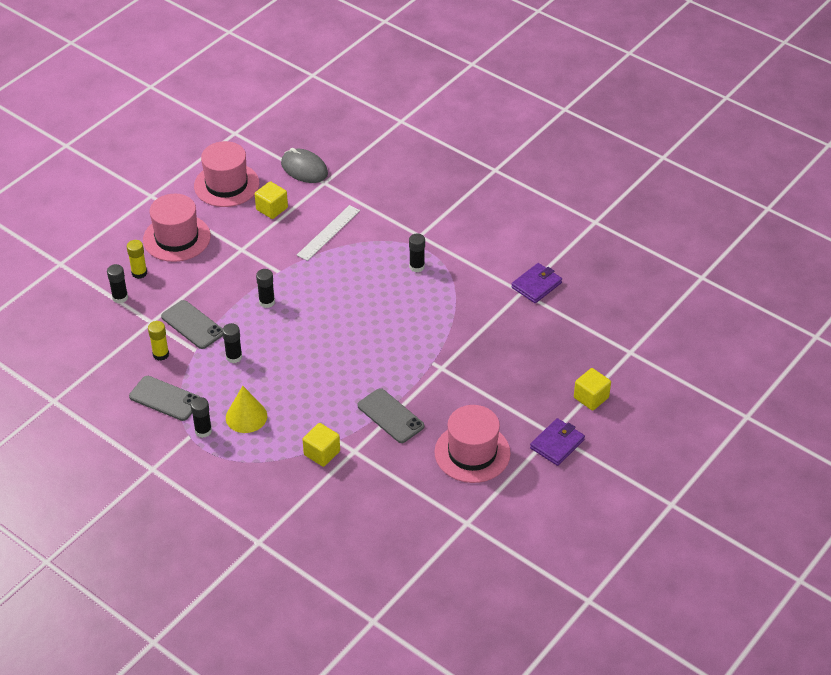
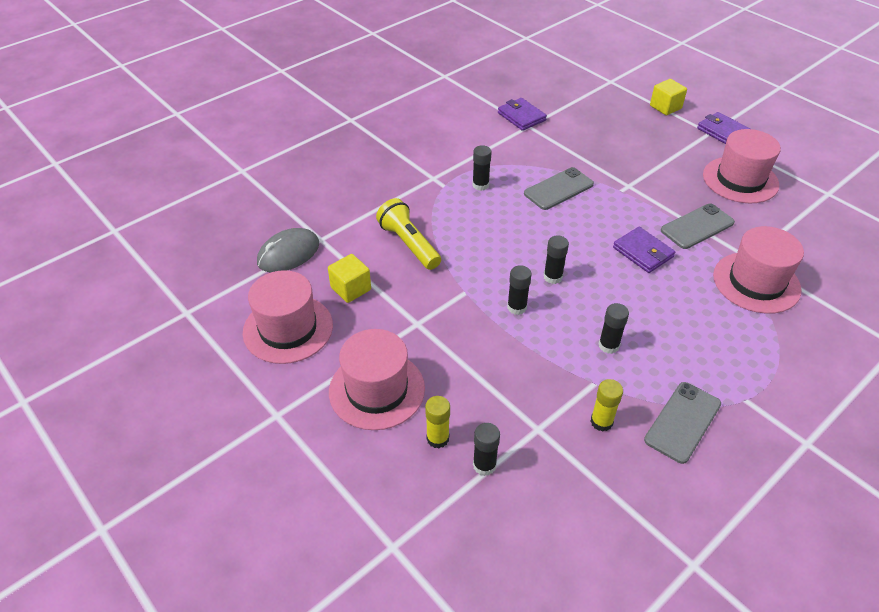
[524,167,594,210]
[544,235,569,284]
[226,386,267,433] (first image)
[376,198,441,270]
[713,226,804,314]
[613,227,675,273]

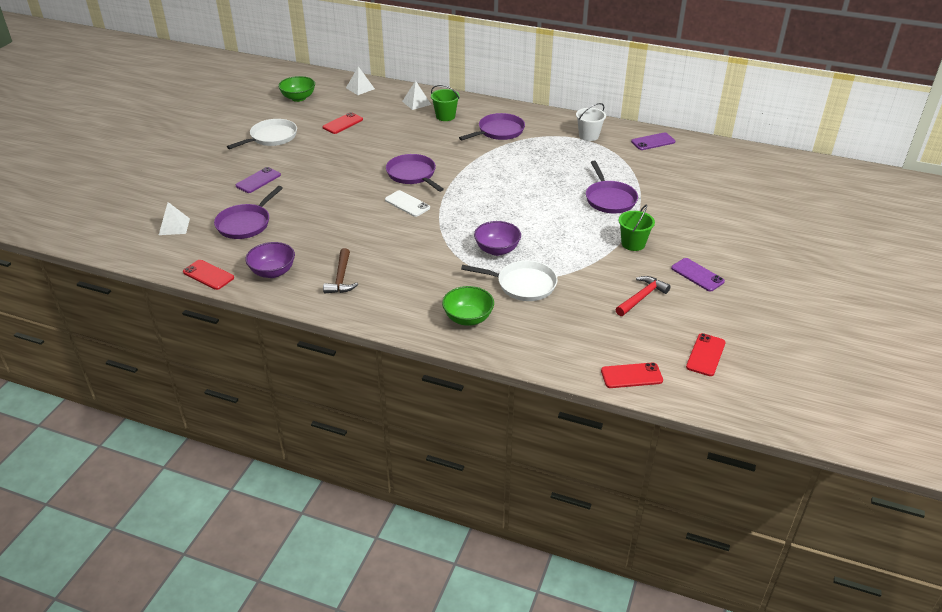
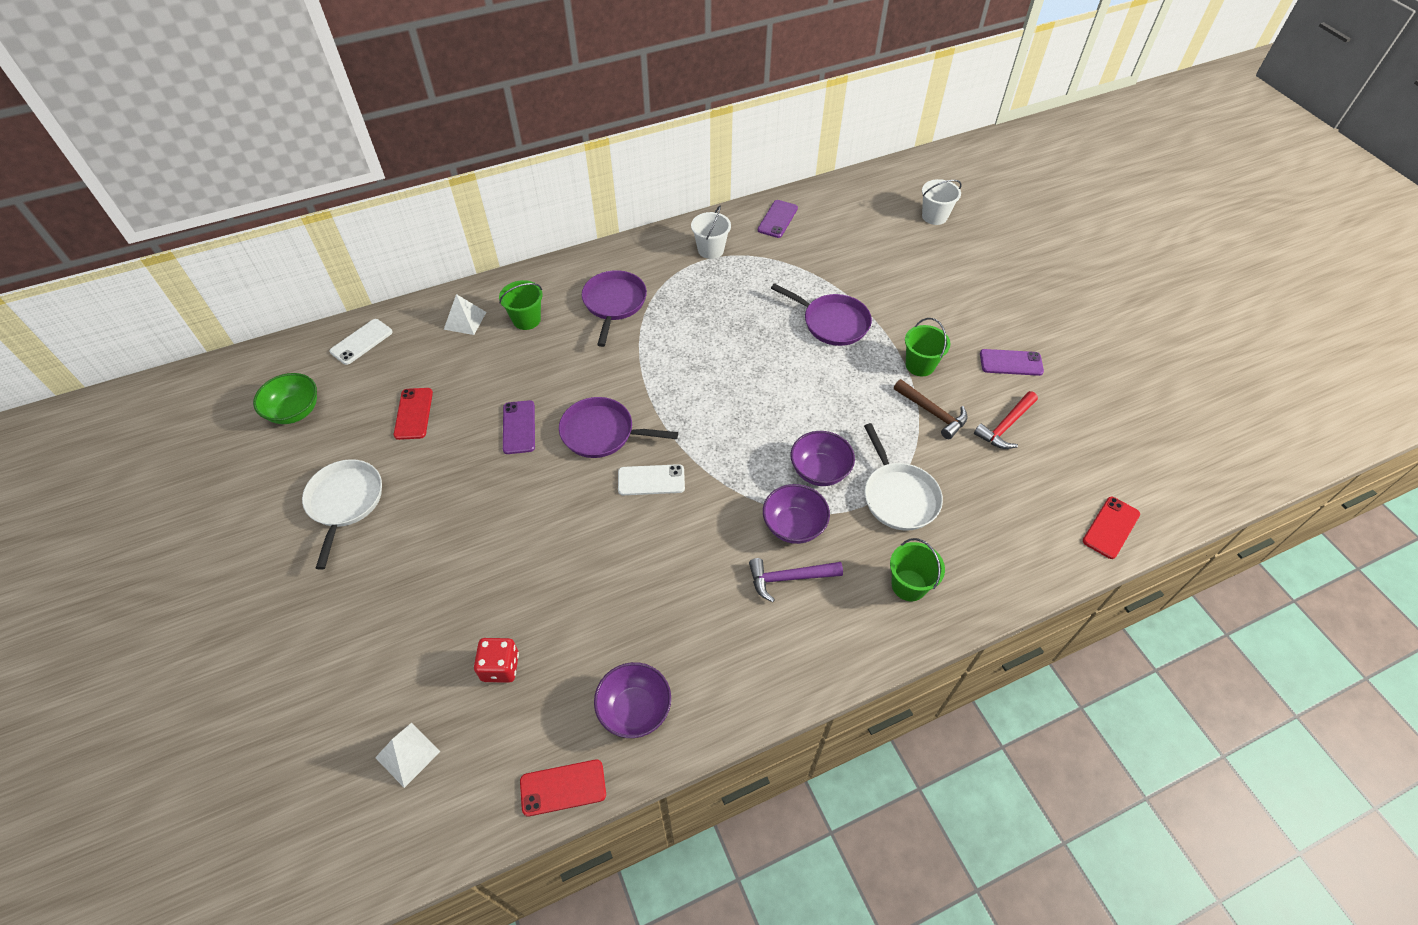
[474,638,519,683]
[503,400,535,454]
[894,379,968,439]
[330,319,392,365]
[890,538,945,601]
[864,423,943,531]
[974,391,1038,449]
[686,333,726,376] (first image)
[749,558,843,602]
[763,484,830,544]
[922,179,962,225]

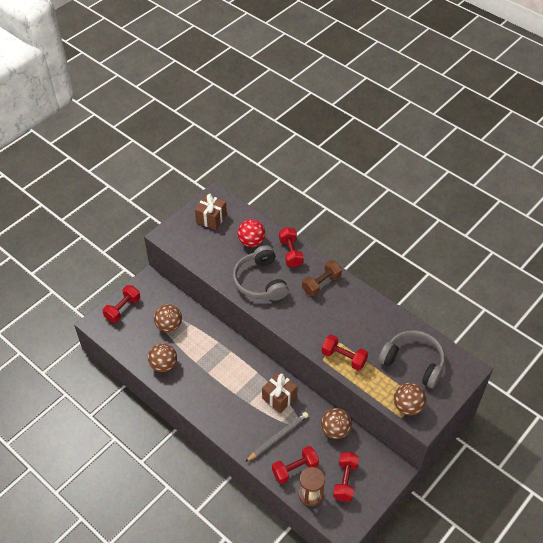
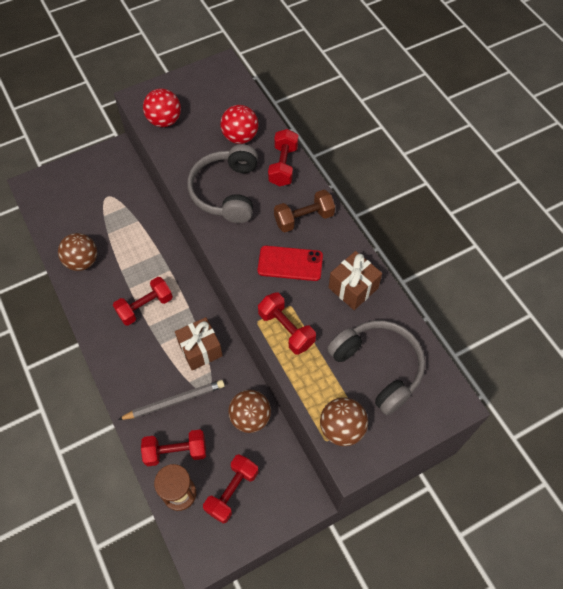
[113,277,173,326]
[154,304,182,332] (first image)
[329,251,382,310]
[143,88,181,127]
[258,246,323,281]

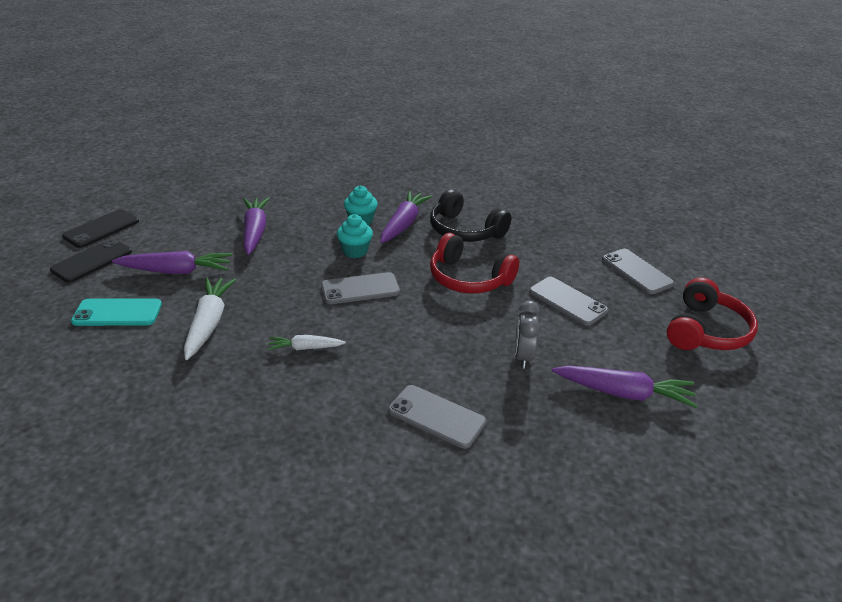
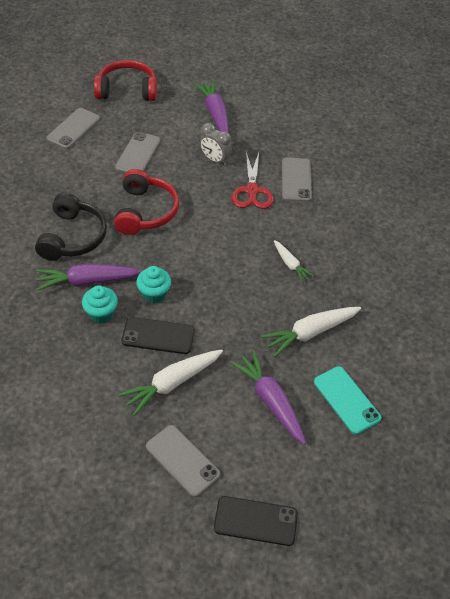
[121,317,195,354]
[119,350,223,416]
[146,425,221,497]
[200,123,232,166]
[232,152,274,209]

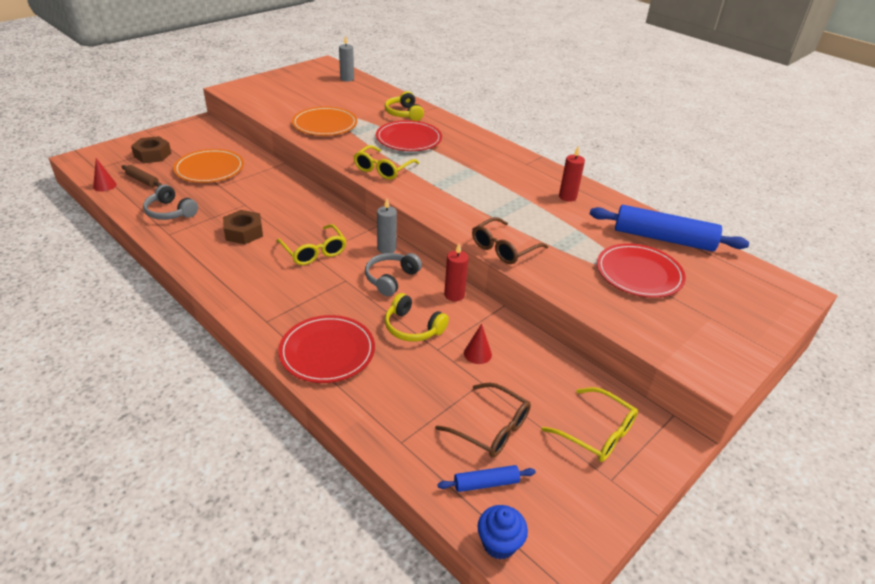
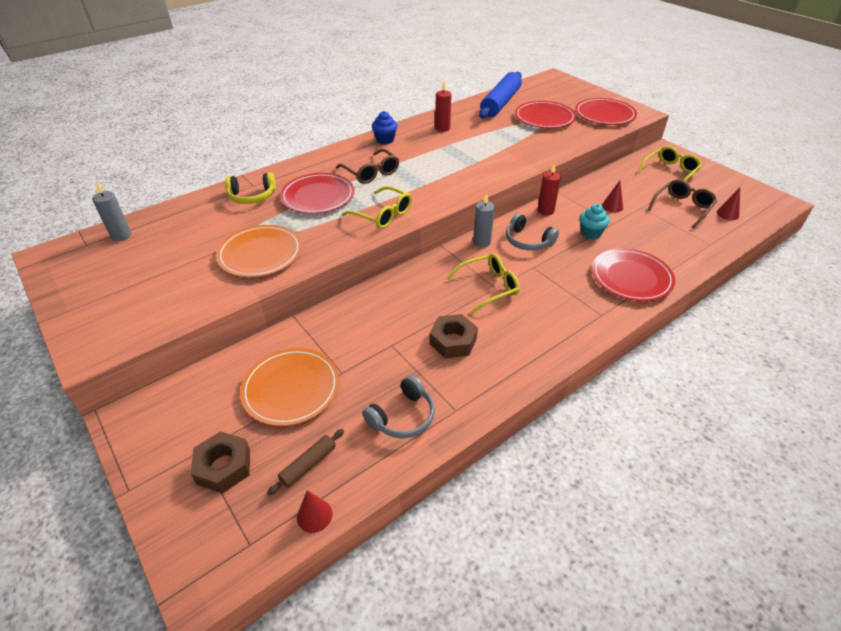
[579,204,610,239]
[717,188,740,220]
[336,149,399,184]
[372,111,397,144]
[575,98,637,125]

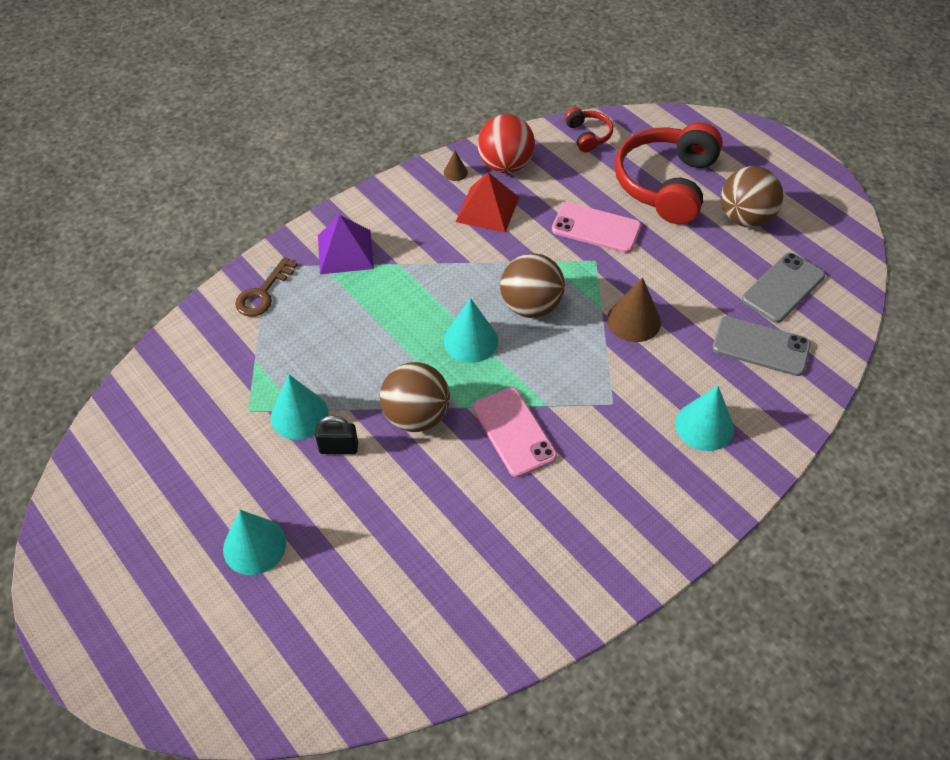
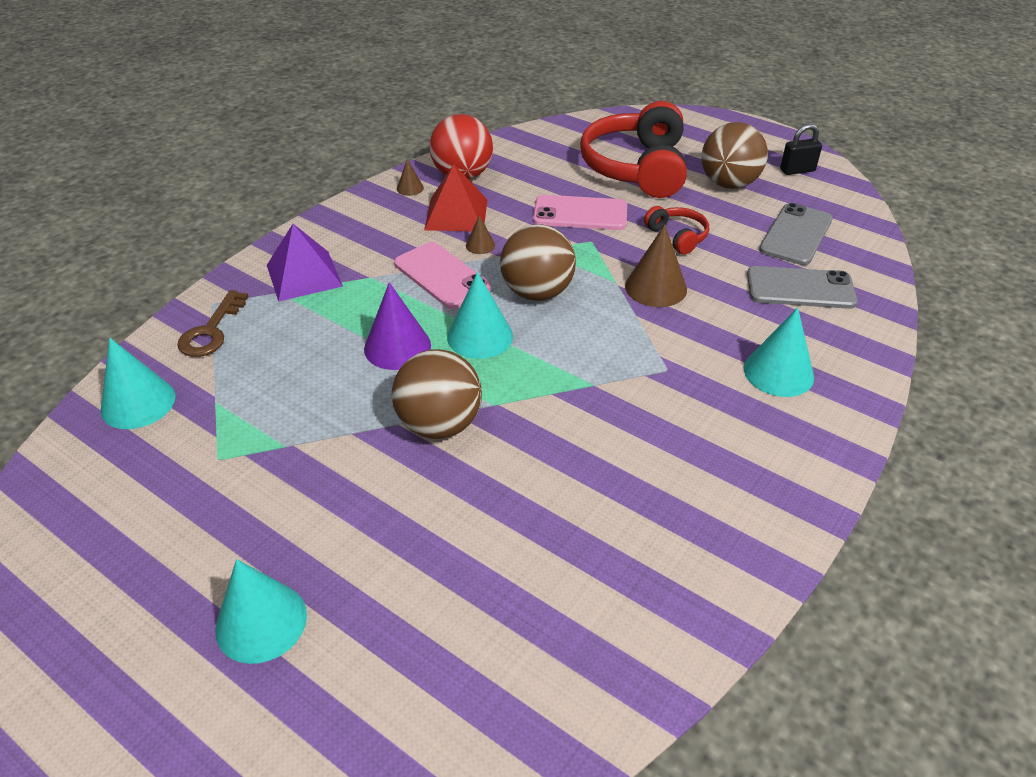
[101,338,176,429]
[780,124,822,175]
[394,242,491,309]
[644,206,709,255]
[364,282,431,370]
[466,215,495,254]

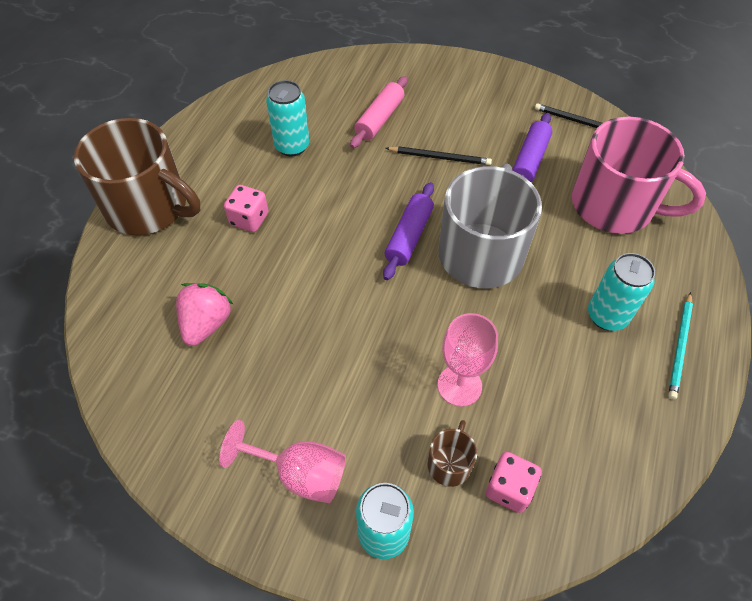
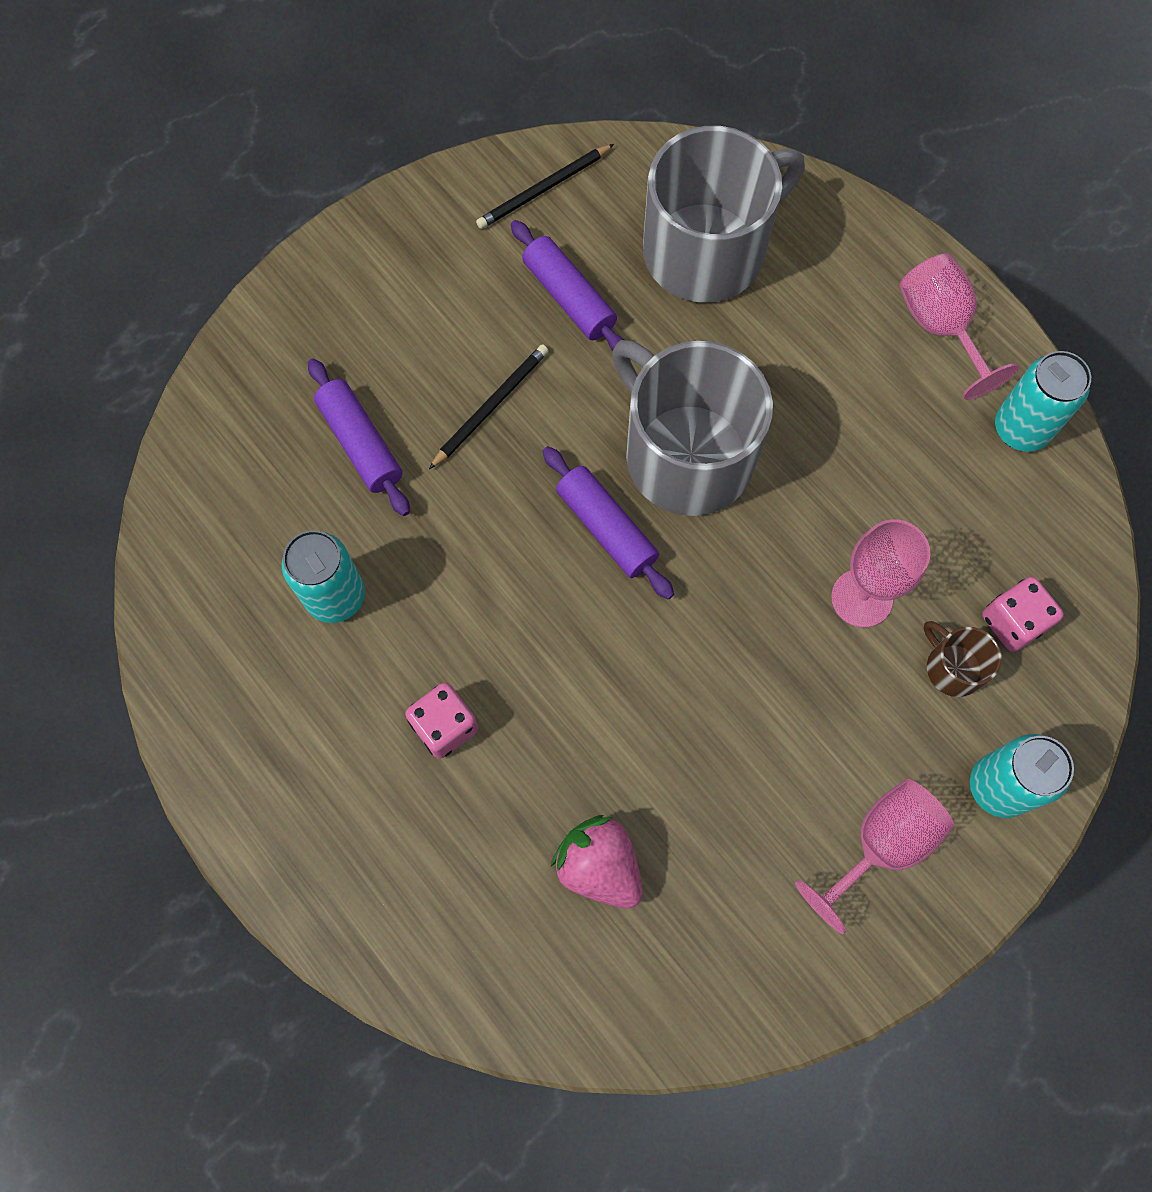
[74,118,200,235] (first image)
[308,358,410,516]
[643,126,805,303]
[995,351,1091,452]
[899,253,1019,400]

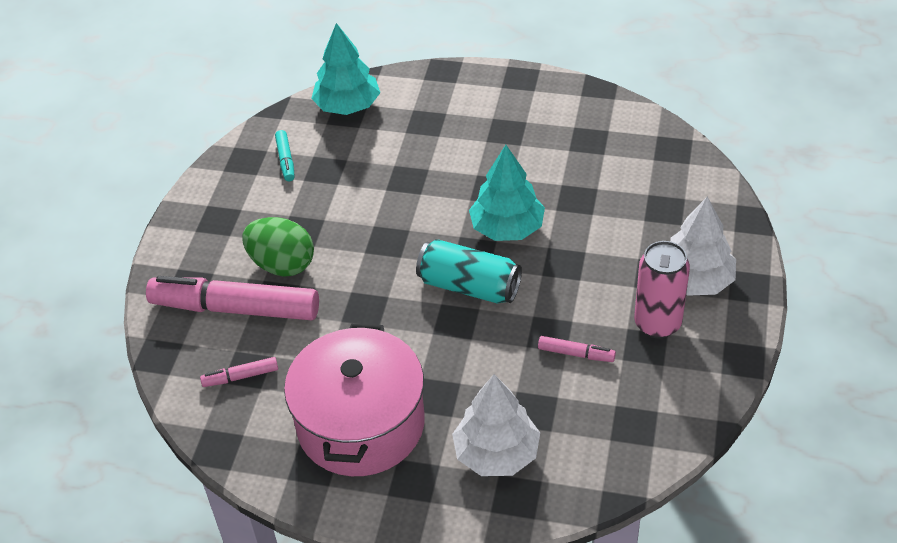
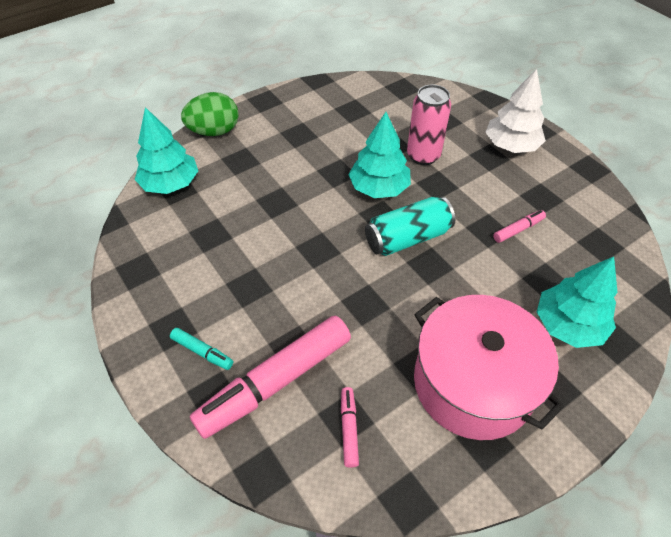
[341,387,359,468]
[181,92,239,136]
[170,328,233,370]
[537,257,618,348]
[407,85,451,165]

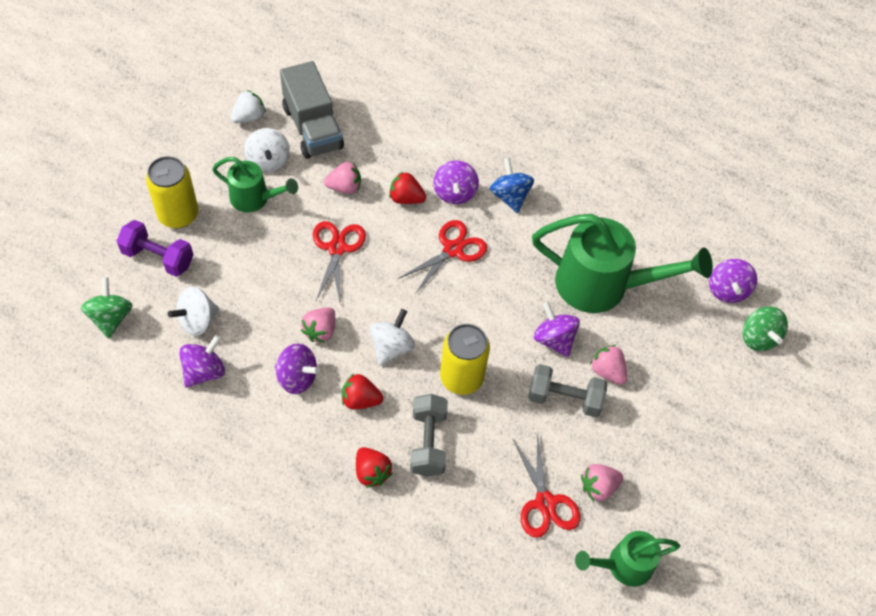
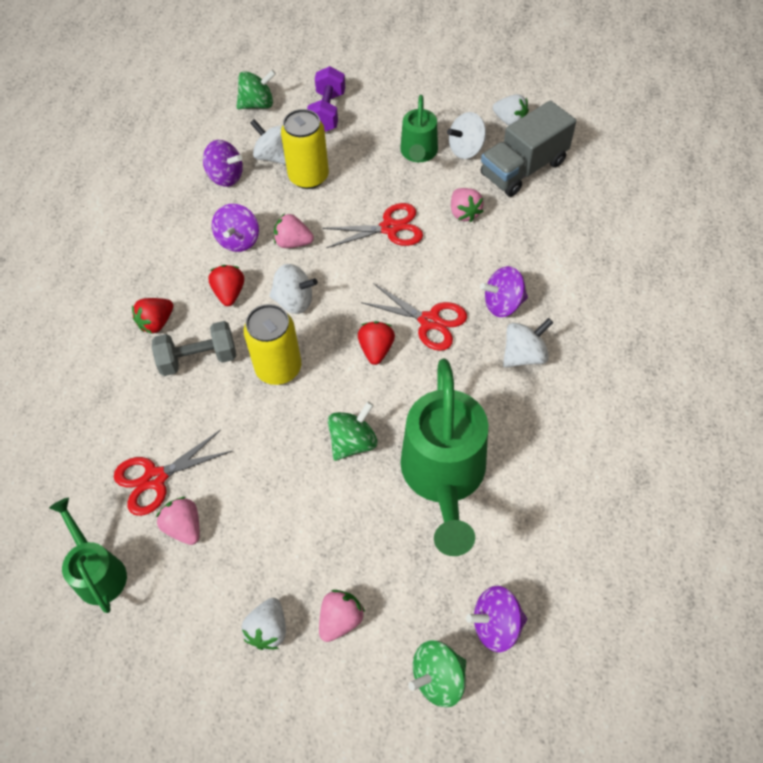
[281,109,329,189]
[358,321,395,365]
[503,318,553,368]
[528,364,607,417] (first image)
[328,401,378,461]
[319,590,365,642]
[242,598,286,650]

